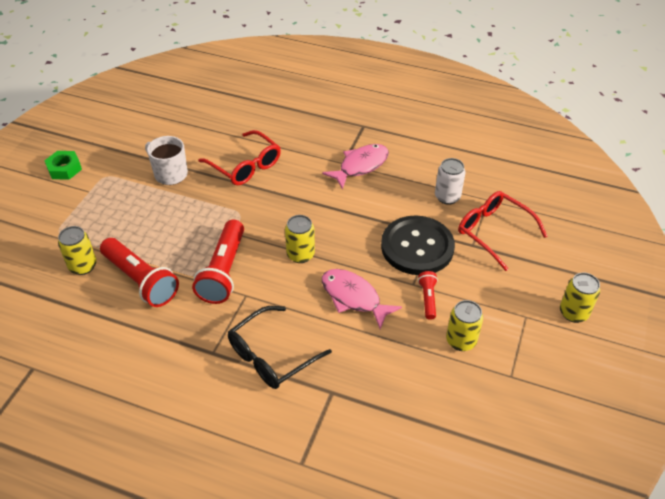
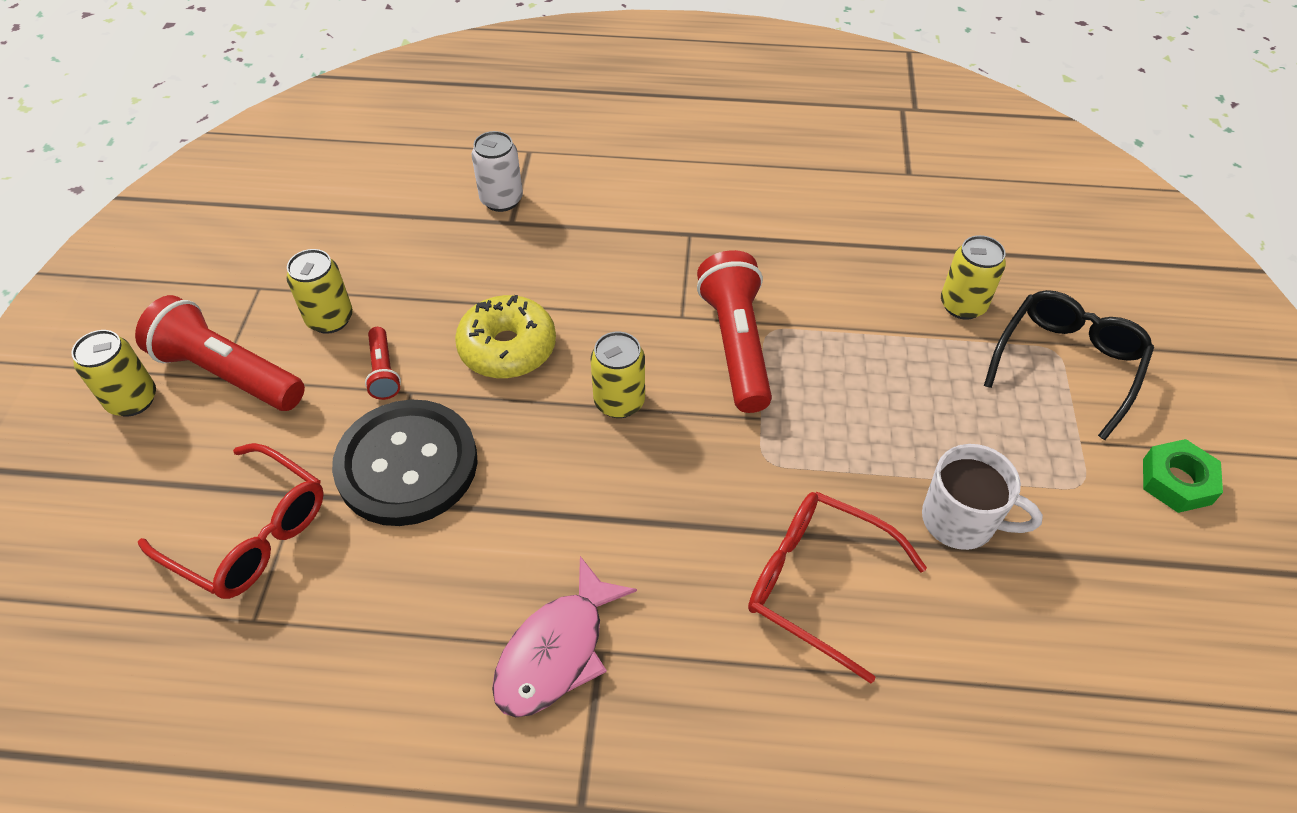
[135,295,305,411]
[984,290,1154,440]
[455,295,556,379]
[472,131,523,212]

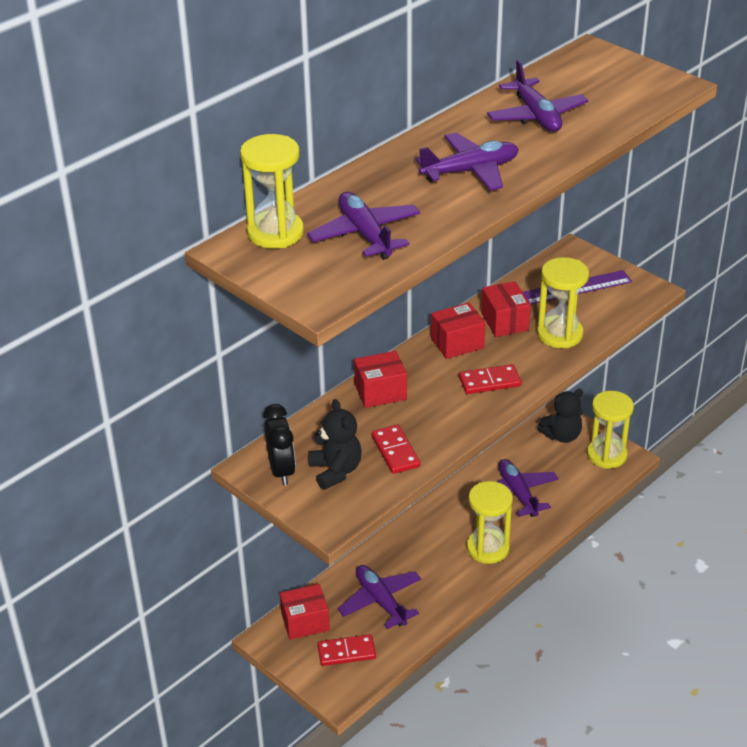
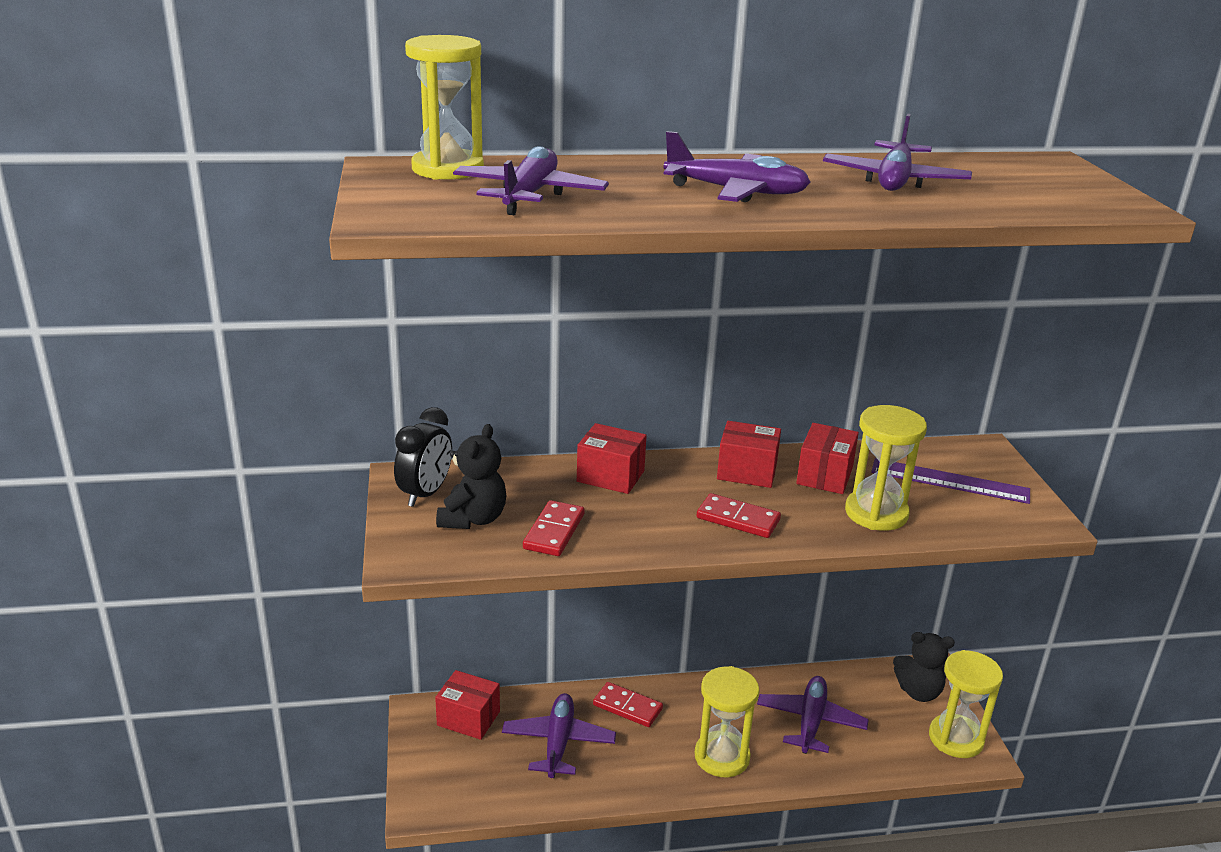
[593,682,663,727]

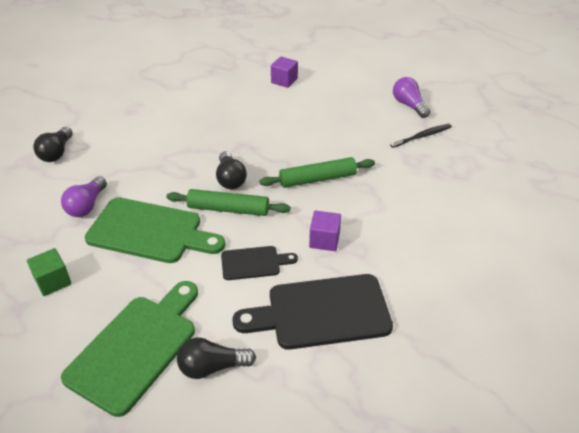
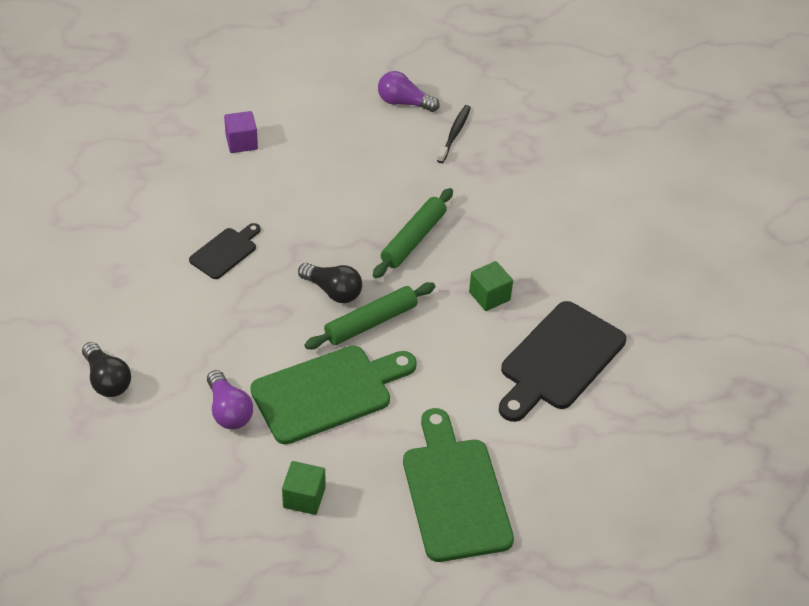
[177,337,256,379] (first image)
[189,223,261,279]
[469,261,513,311]

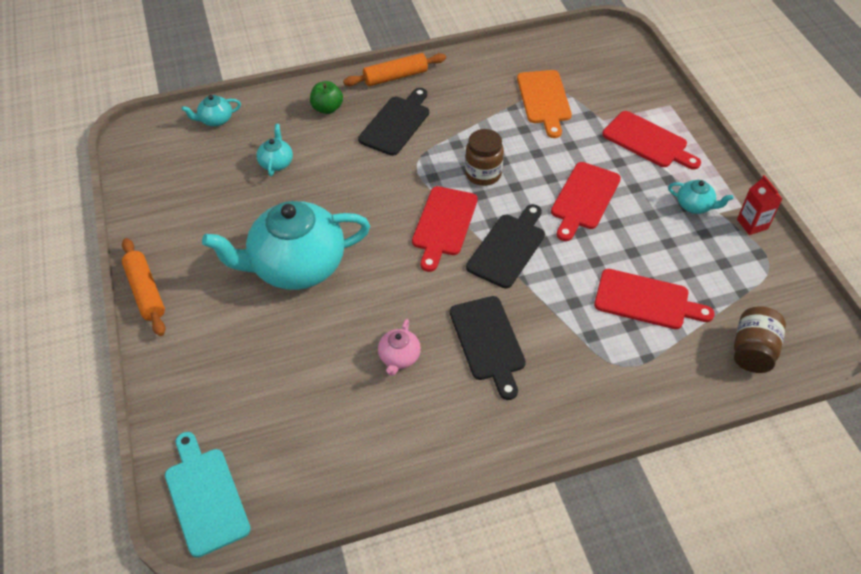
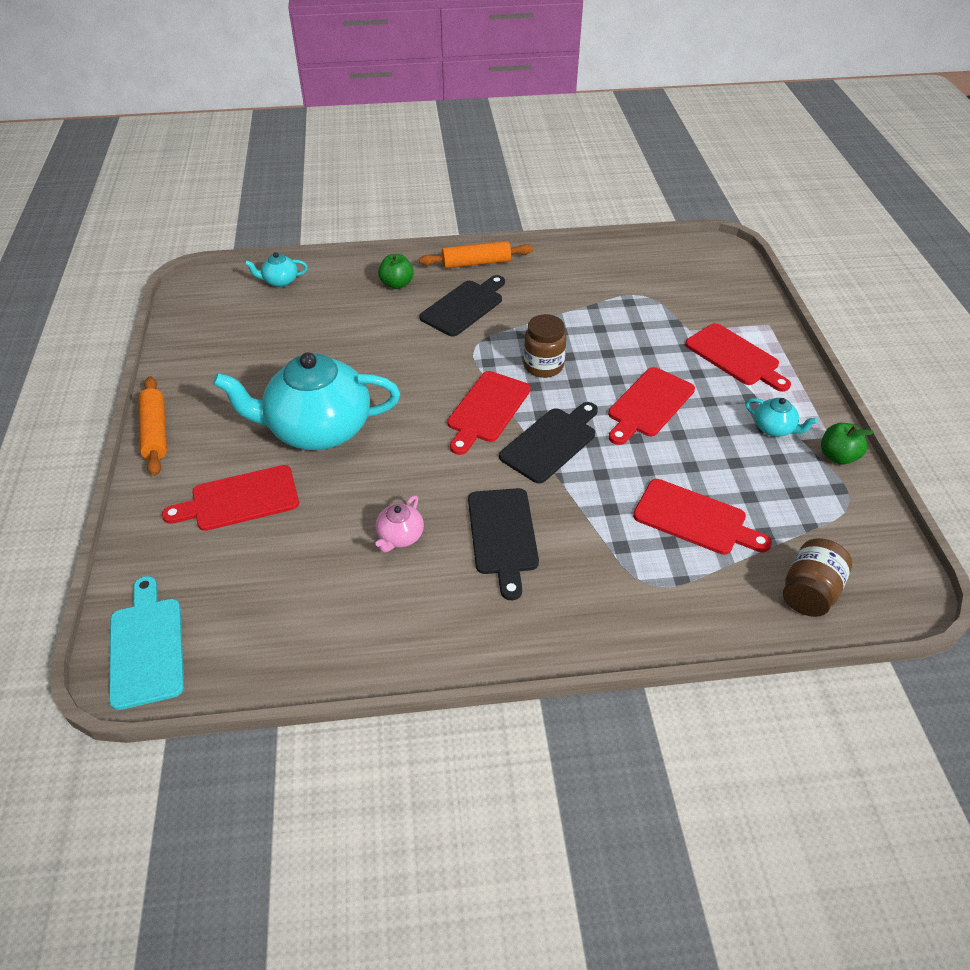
[256,124,293,176] (first image)
[517,70,572,138] (first image)
[821,423,874,465]
[162,465,299,531]

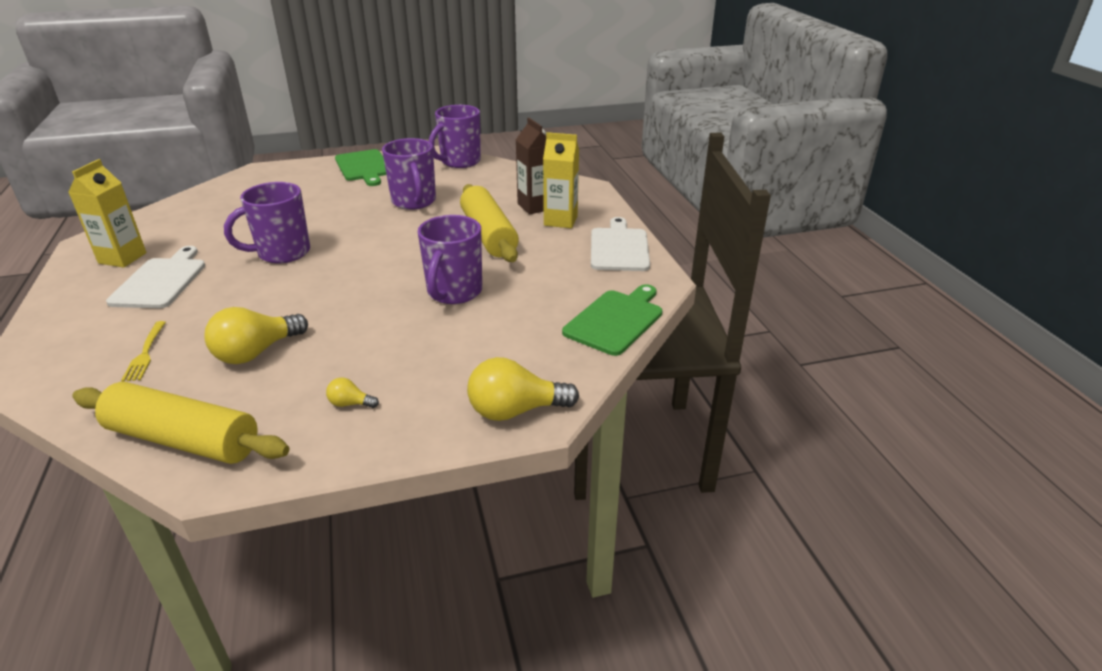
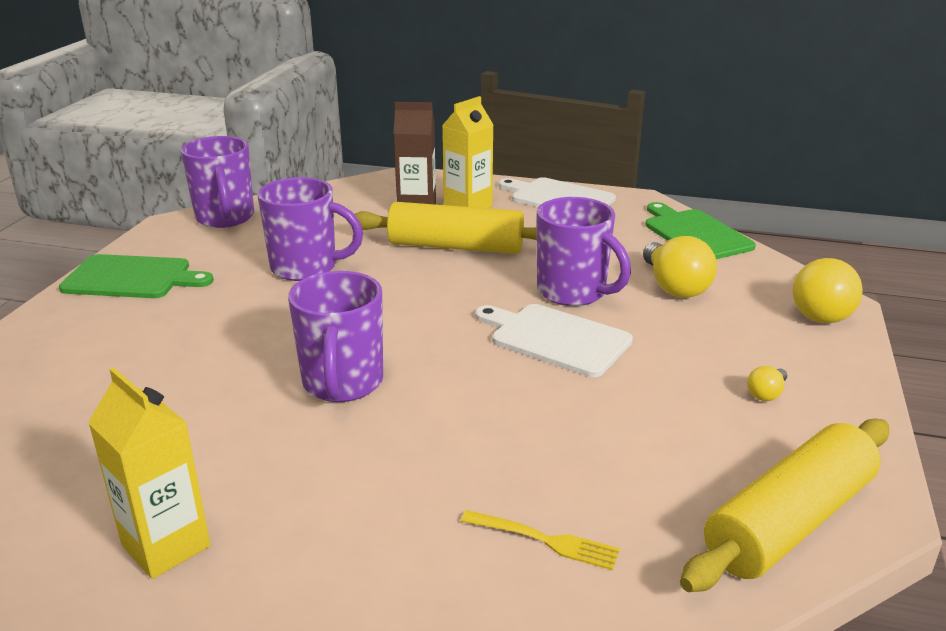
[475,304,633,377]
[643,236,717,298]

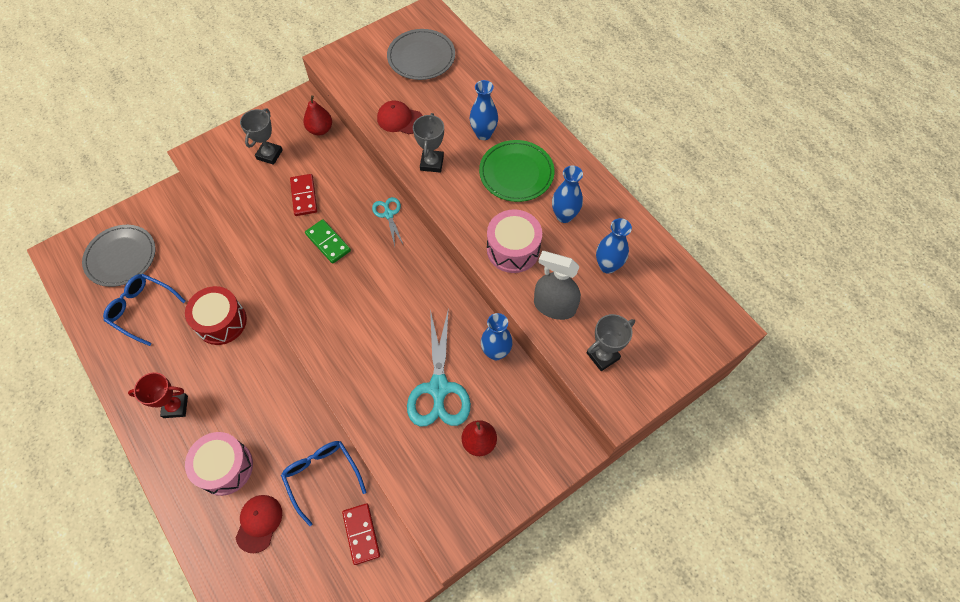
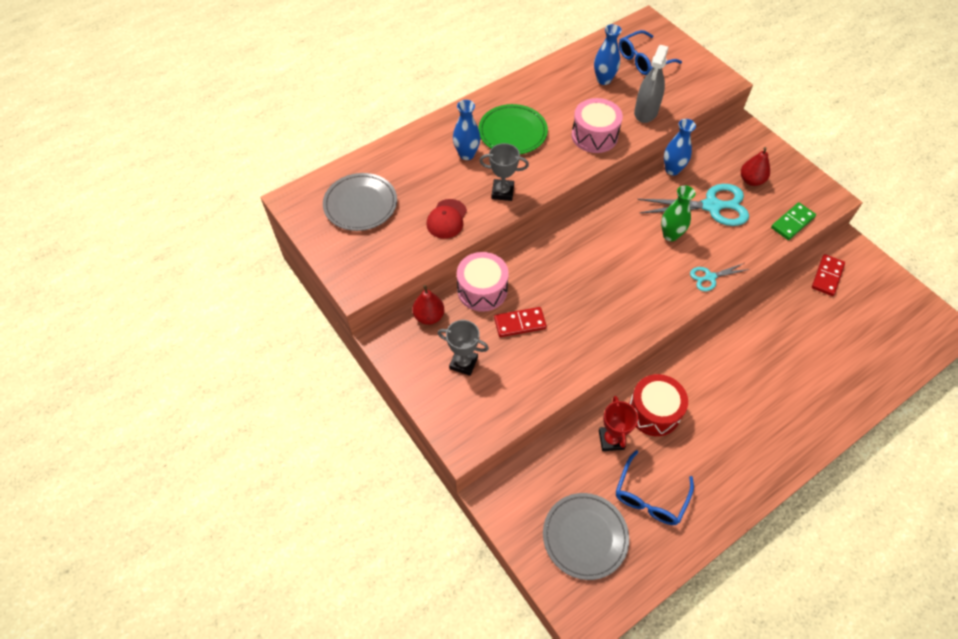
[599,396,638,451]
[457,252,509,312]
[236,495,282,553] (first image)
[619,30,682,75]
[771,202,816,240]
[812,254,845,296]
[690,263,750,291]
[552,166,583,223] (first image)
[586,314,635,371] (first image)
[661,186,696,241]

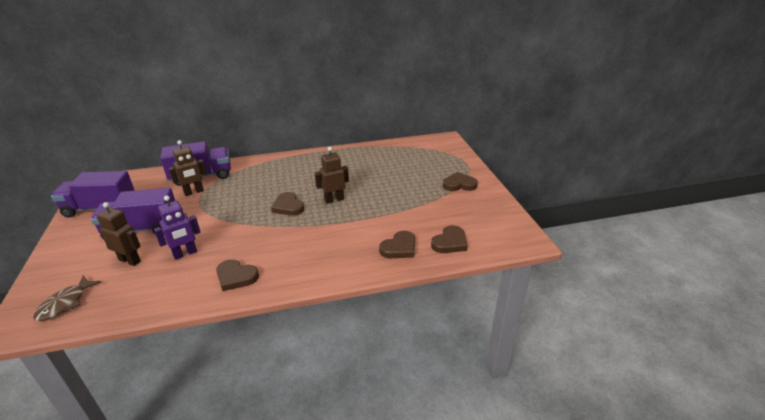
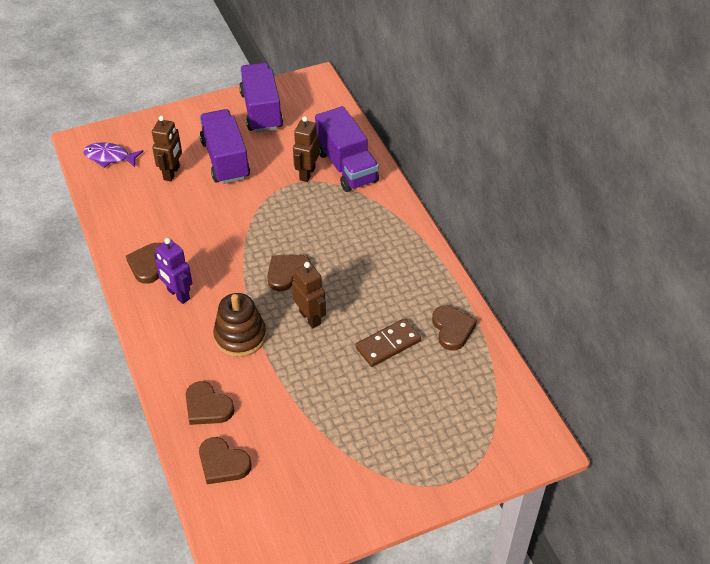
[83,142,143,168]
[154,238,192,304]
[293,116,320,182]
[432,306,477,350]
[213,293,266,357]
[355,318,421,367]

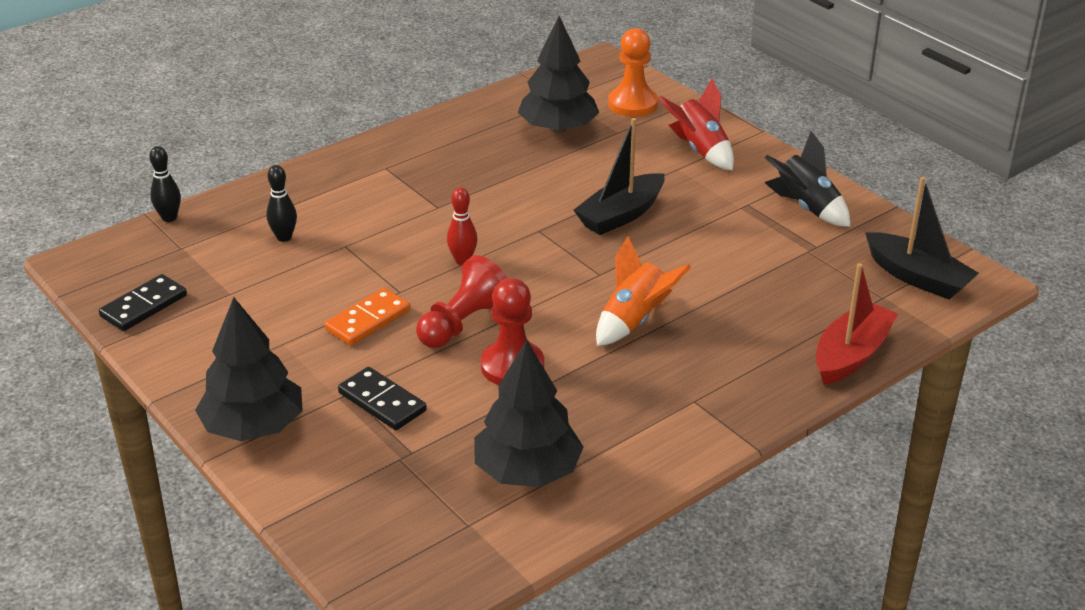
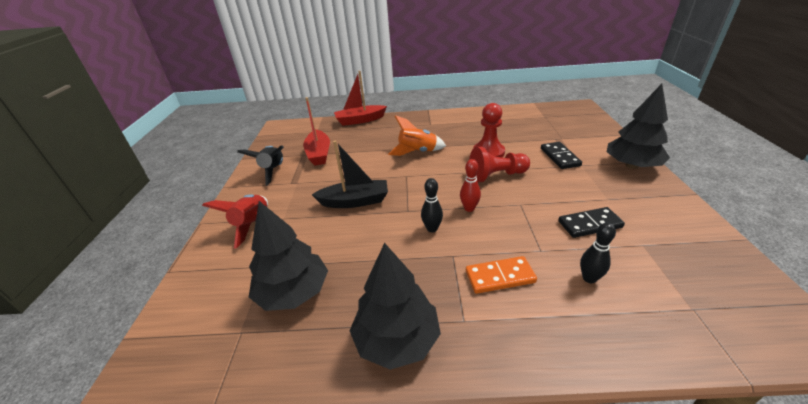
[558,207,625,238]
[421,178,443,232]
[466,256,537,294]
[350,243,441,370]
[608,28,658,117] (first image)
[865,177,979,300] (first image)
[303,97,330,166]

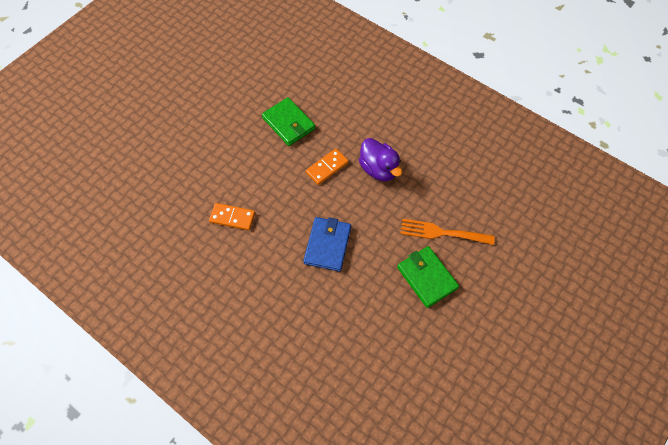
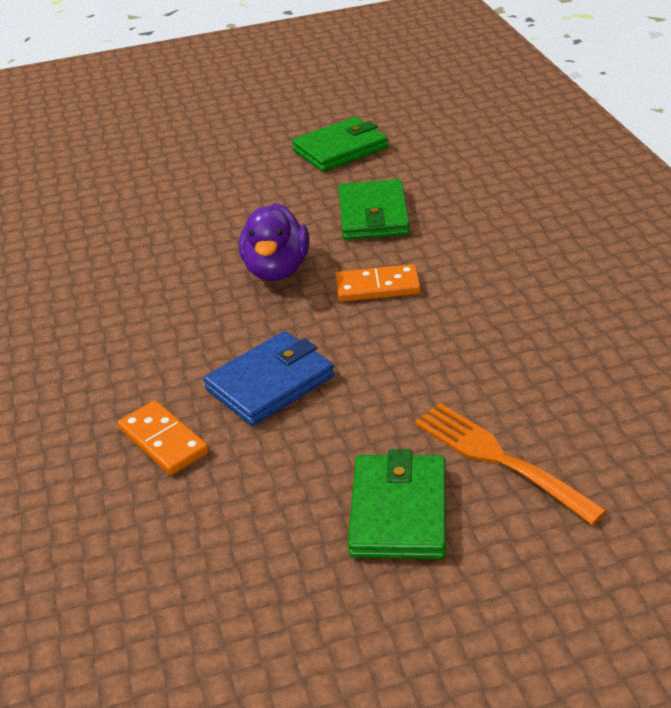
[118,400,209,475]
[239,203,309,281]
[292,117,388,172]

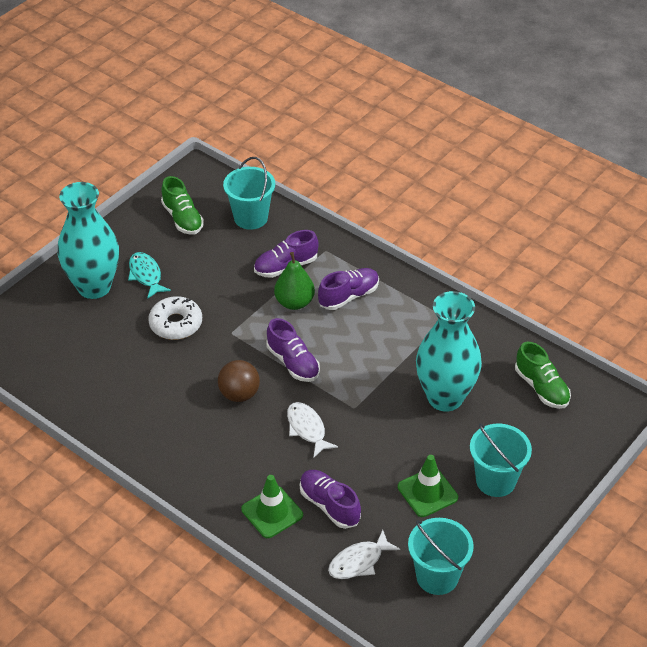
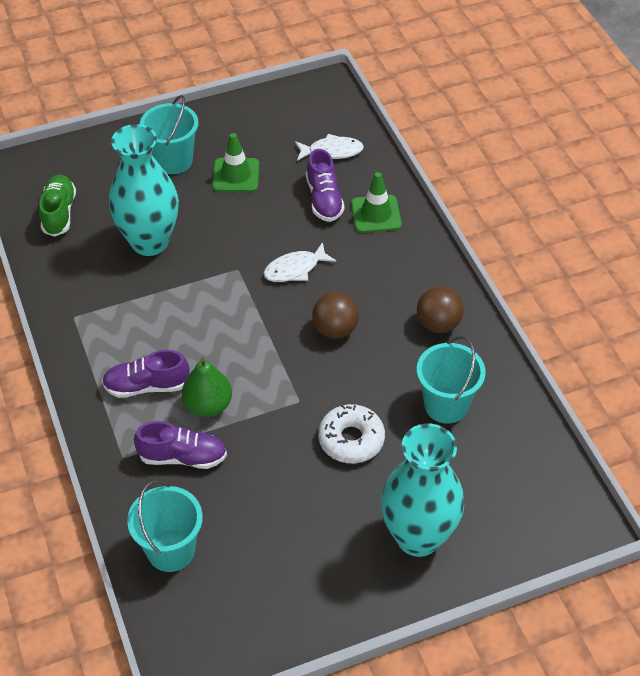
[128,252,171,299] (first image)
[161,176,204,235] (first image)
[267,318,320,382] (first image)
[263,242,336,282]
[417,336,486,424]
[417,286,464,333]

